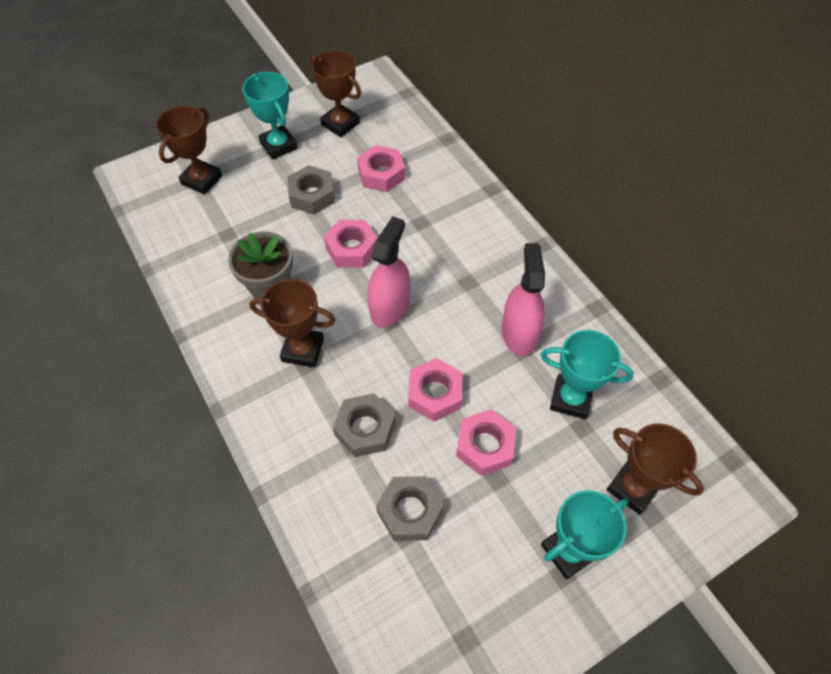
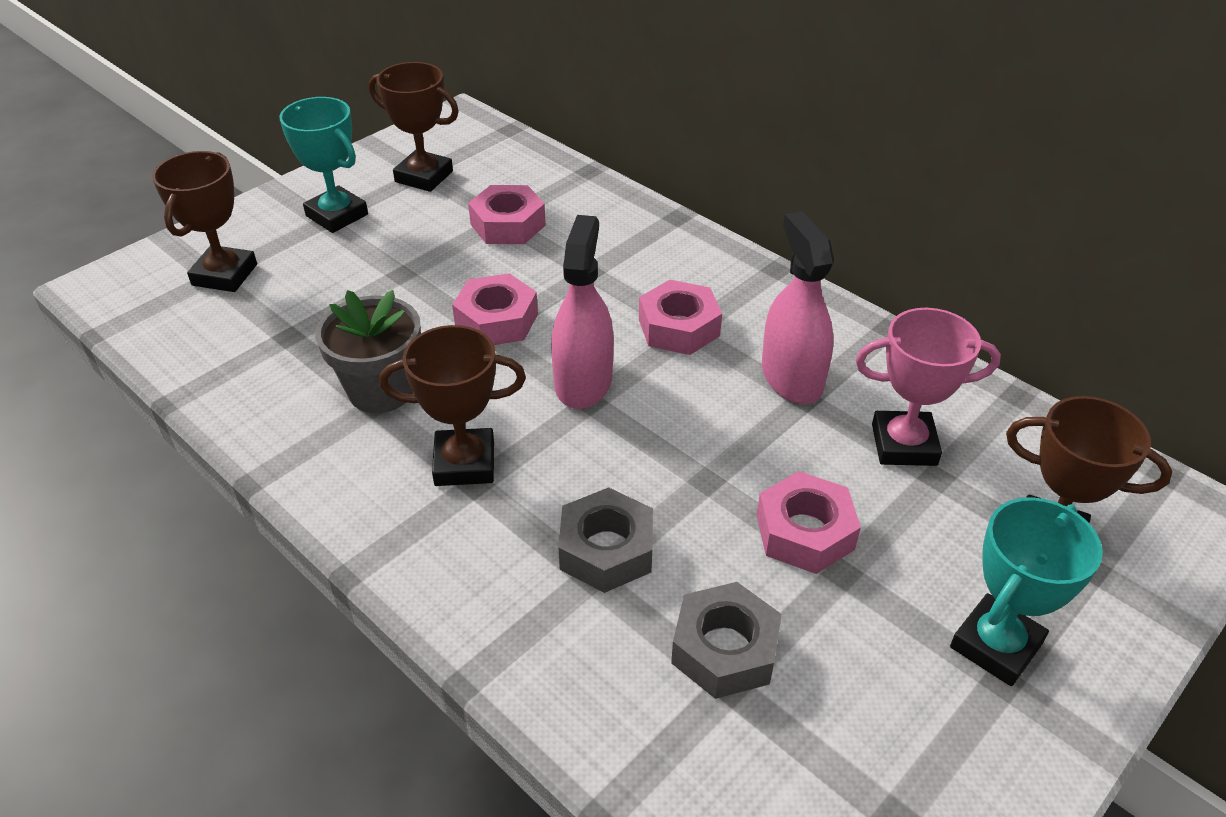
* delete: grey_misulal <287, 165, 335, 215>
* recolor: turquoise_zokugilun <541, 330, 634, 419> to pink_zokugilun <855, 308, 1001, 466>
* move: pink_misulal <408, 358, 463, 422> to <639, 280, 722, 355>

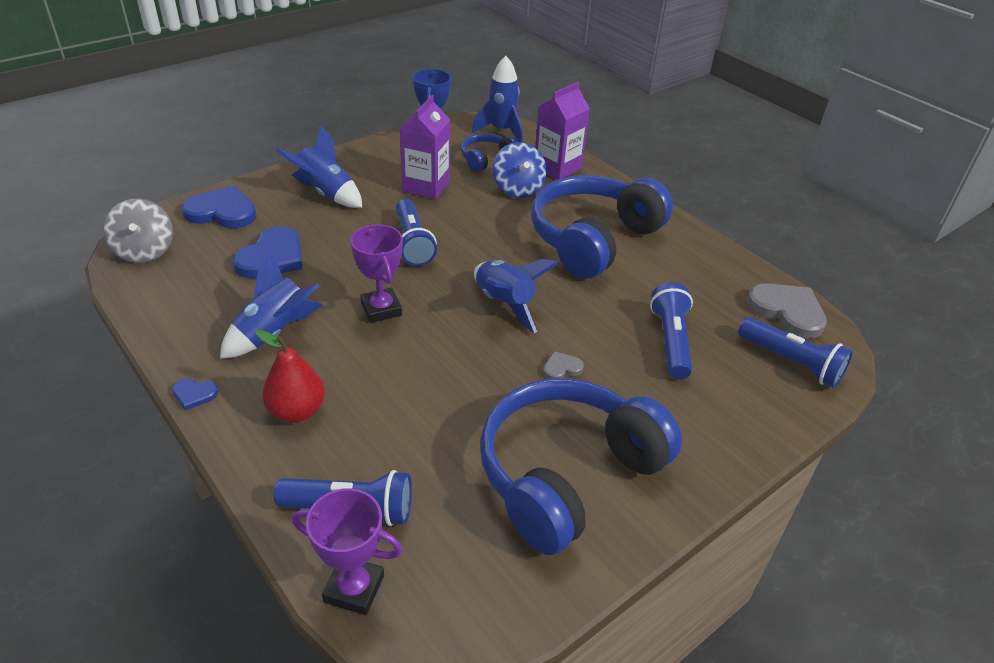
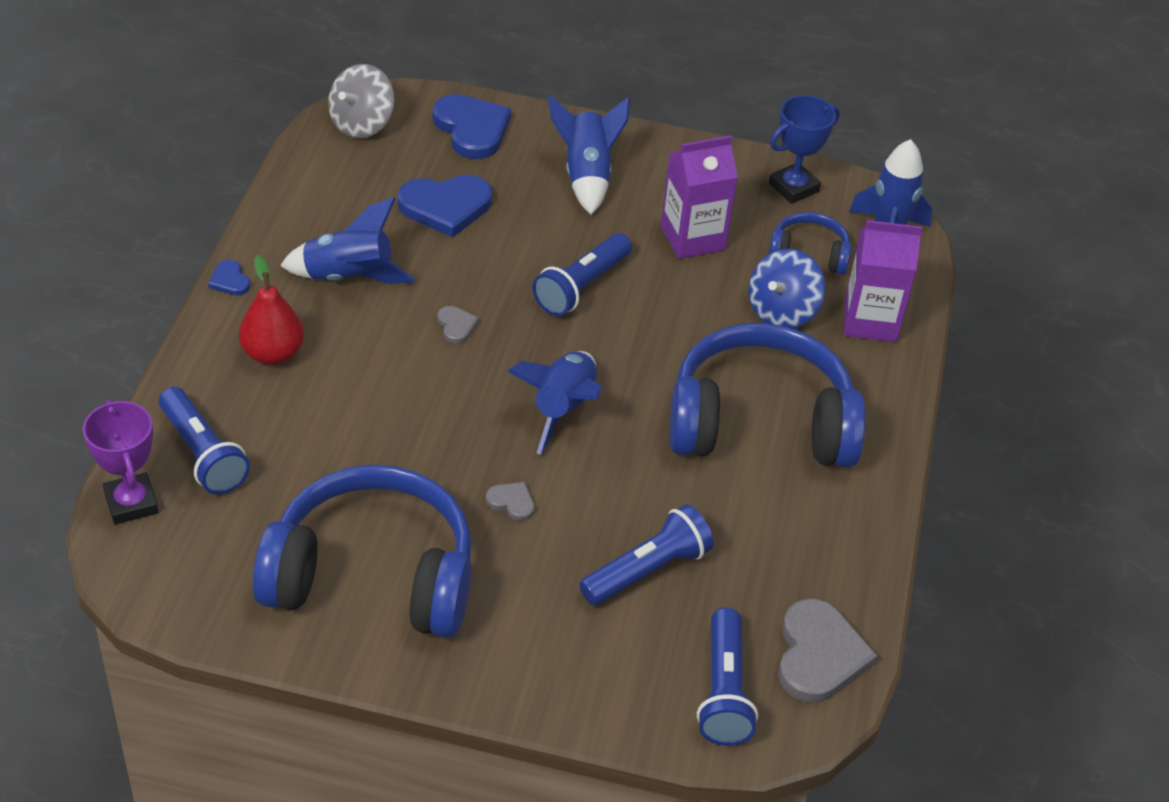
* replace: purple_zokugilun <350, 225, 403, 323> to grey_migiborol <438, 306, 479, 344>

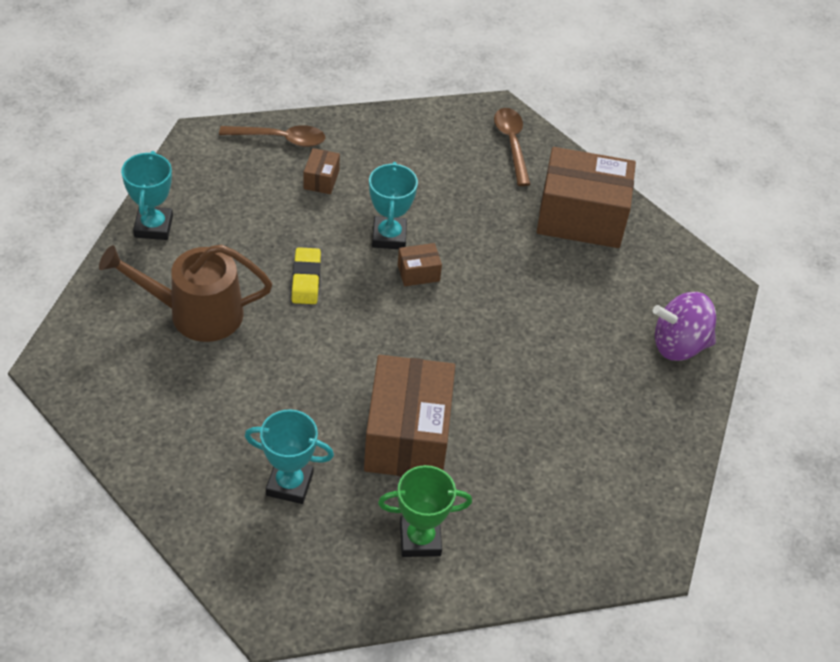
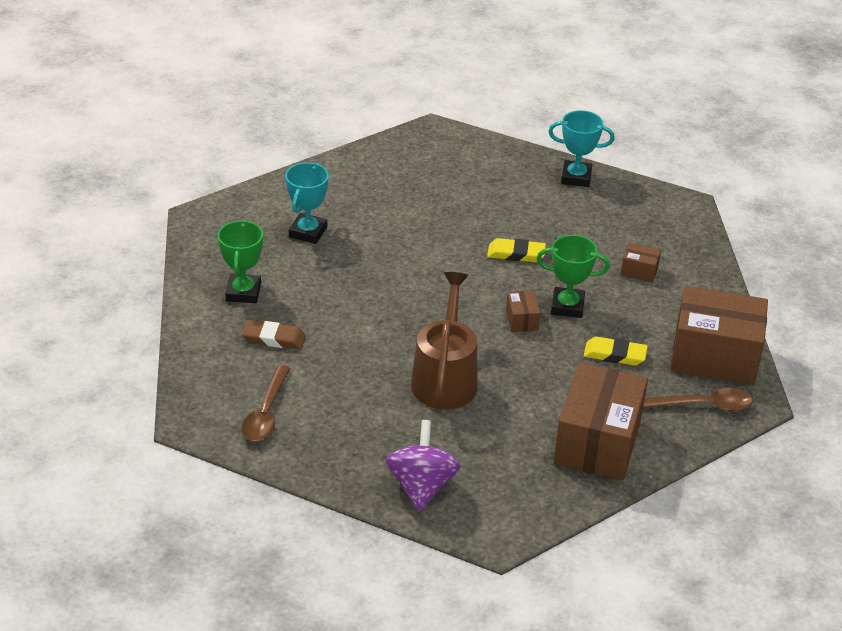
* move: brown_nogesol <219, 125, 325, 147> to <242, 365, 290, 441>
* recolor: turquoise_zokugilun <369, 162, 418, 249> to green_zokugilun <537, 235, 610, 318>
* move: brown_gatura <99, 244, 272, 342> to <411, 272, 478, 409>
* move: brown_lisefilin <364, 355, 455, 476> to <671, 286, 768, 385>
* insert: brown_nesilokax <242, 320, 306, 349>
* insert: yellow_nesilokax <584, 336, 648, 366>

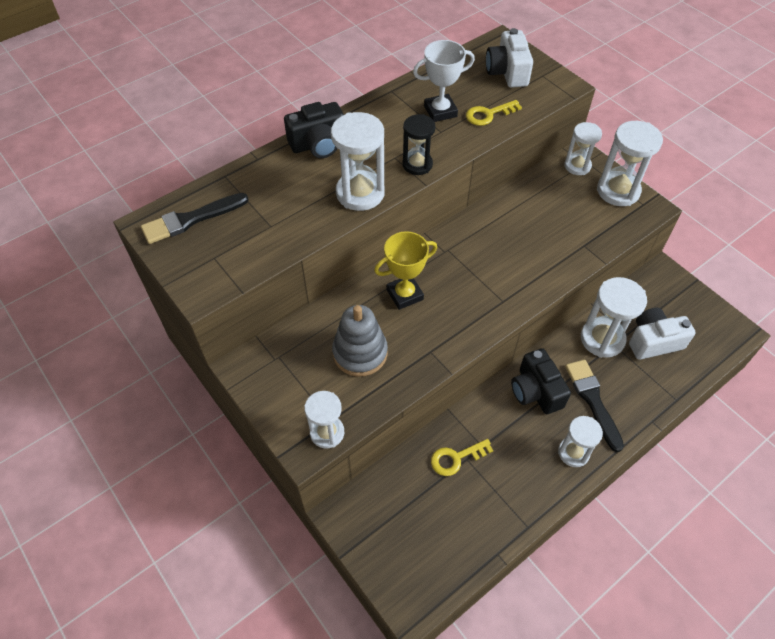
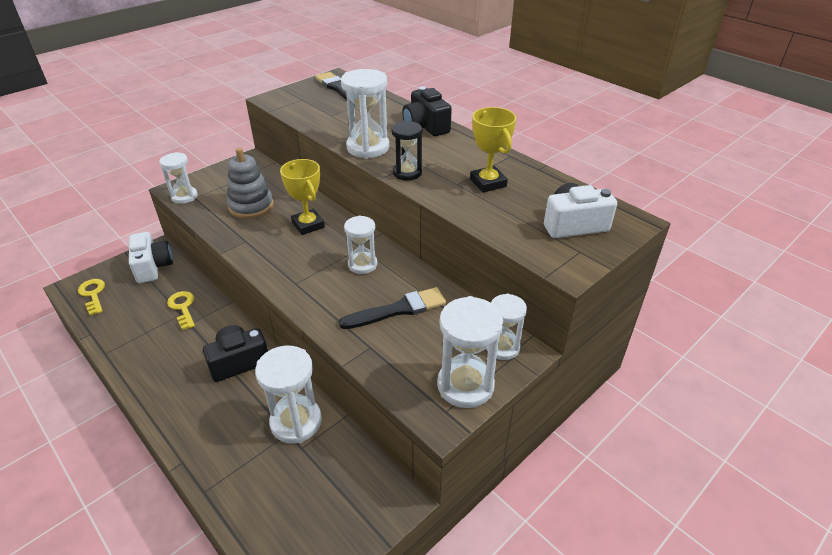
* recolor: white_zokugilun <413, 40, 475, 122> to yellow_zokugilun <470, 107, 516, 193>
* move: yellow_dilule <466, 100, 522, 126> to <78, 279, 105, 315>
* move: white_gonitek <629, 308, 696, 360> to <129, 232, 173, 283>
* move: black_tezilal <565, 360, 624, 452> to <339, 287, 446, 329>
* move: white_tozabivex <558, 416, 603, 467> to <344, 216, 377, 274>

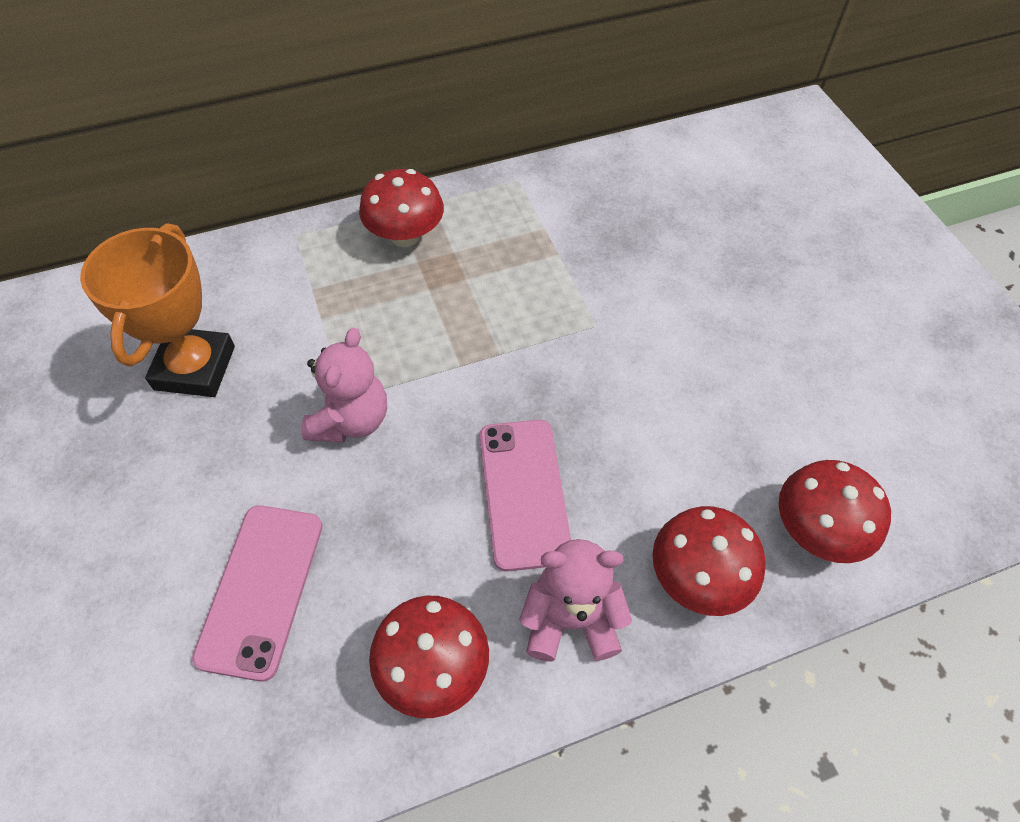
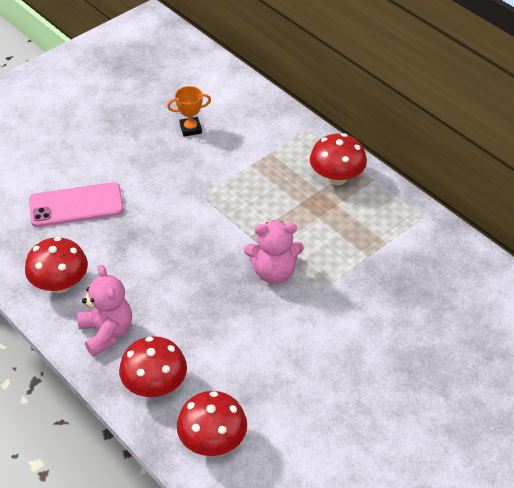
* resize: orange_zokugilun <80, 223, 235, 397> = <167, 86, 211, 136> x0.51
* move: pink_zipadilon <302, 328, 387, 442> to <244, 221, 304, 284>
* delete: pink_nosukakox <480, 420, 571, 572>

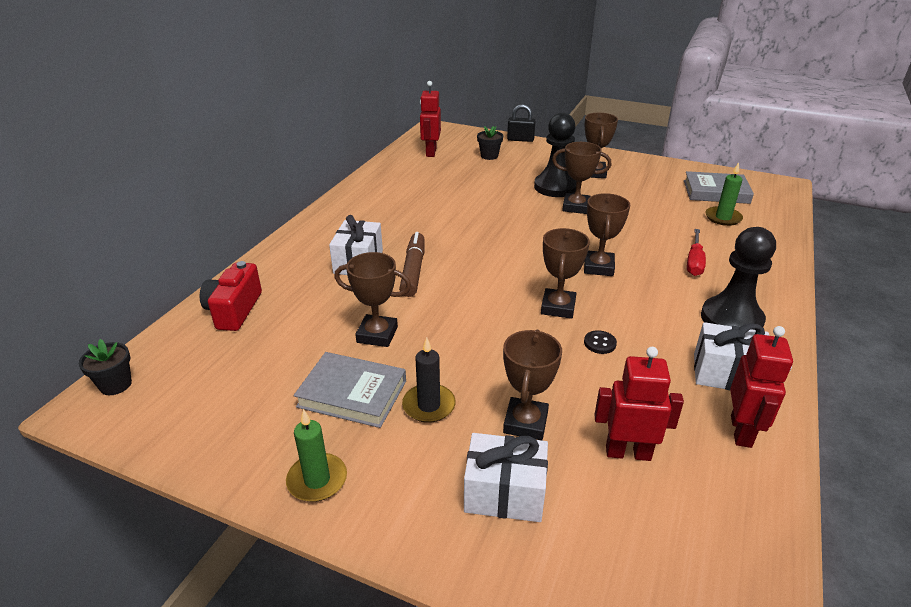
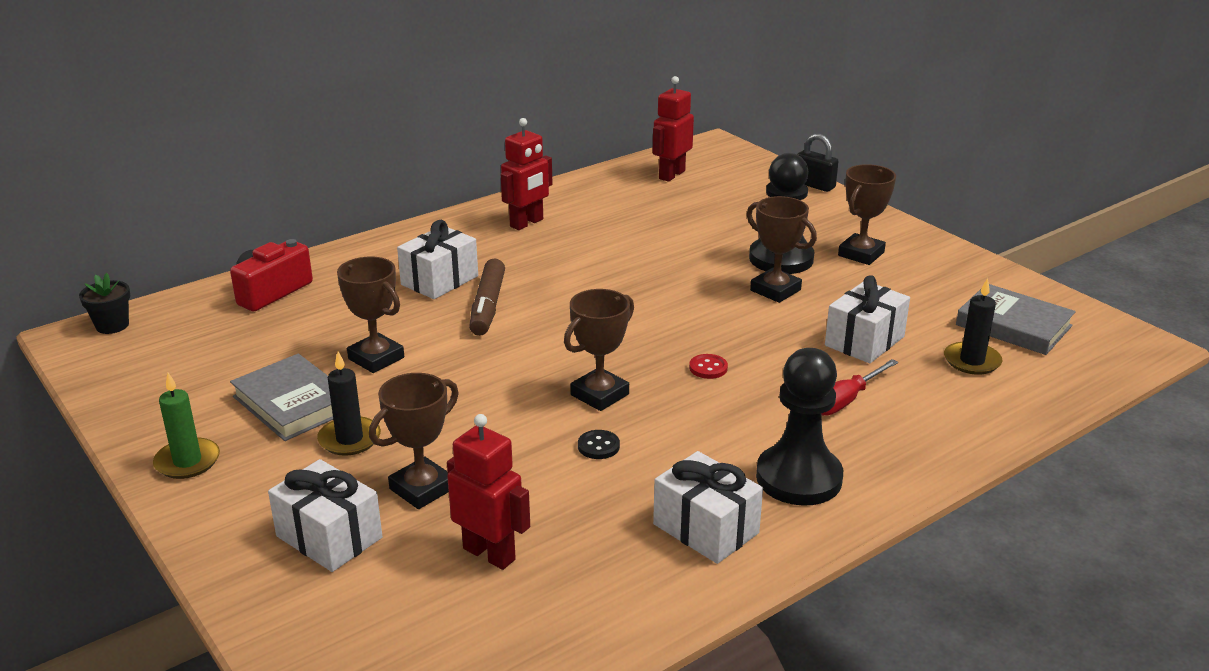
* delete: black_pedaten <477, 126, 503, 160>
* recolor: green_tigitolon <705, 162, 743, 226> to black_tigitolon <944, 278, 1002, 375>
* replace: brown_zokugilun <584, 193, 630, 276> to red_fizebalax <689, 354, 728, 379>
* rotate: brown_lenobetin <399, 232, 425, 297> = <469, 258, 505, 336> 150 degrees clockwise
* move: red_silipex <730, 326, 793, 448> to <501, 118, 552, 230>
* insert: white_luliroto <825, 275, 910, 363>

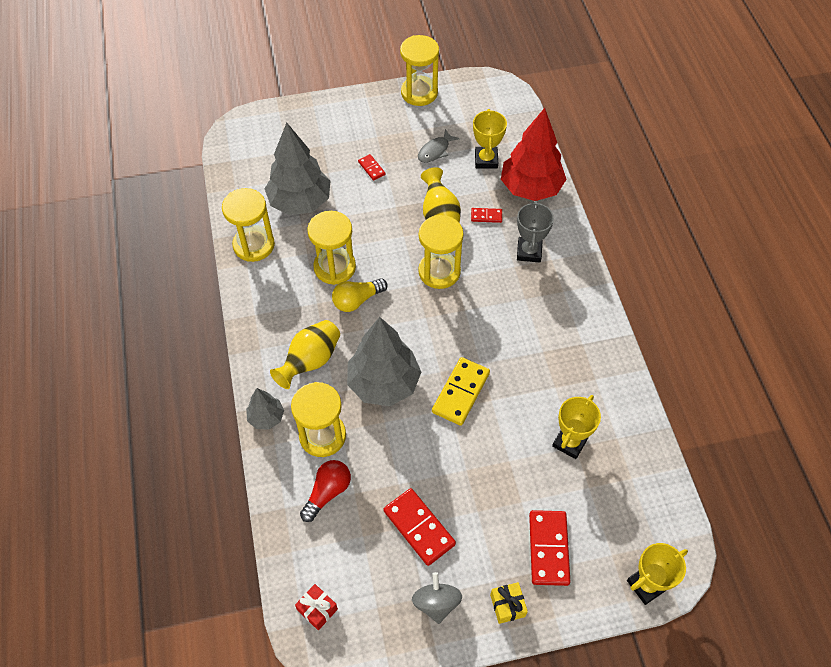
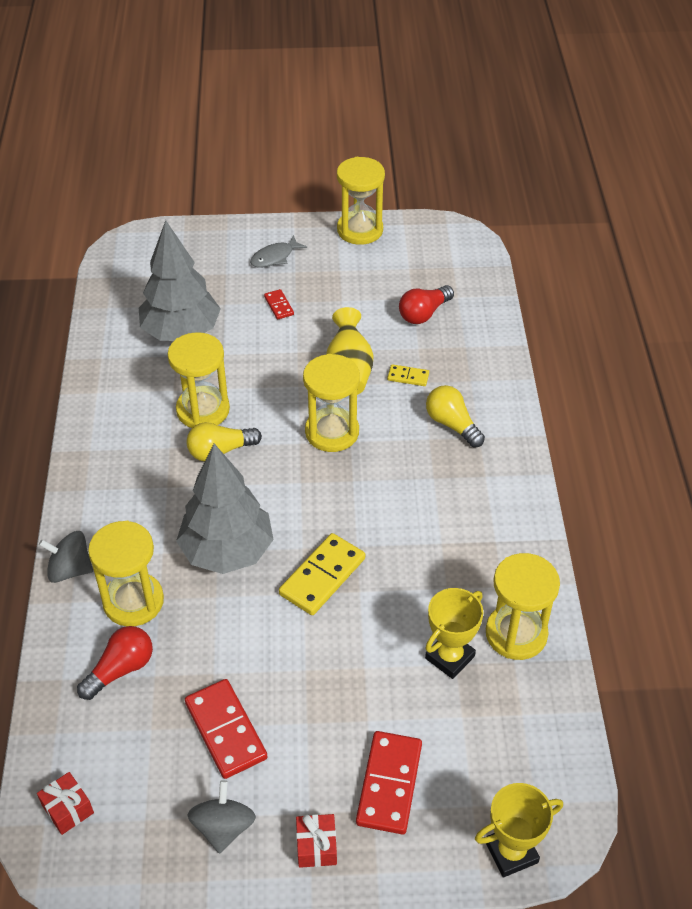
* delete: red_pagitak <501, 108, 567, 201>
* replace: yellow_zokugilun <473, 109, 507, 168> to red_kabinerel <399, 285, 454, 324>
* move: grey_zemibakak <418, 129, 460, 163> to <250, 235, 307, 268>
* move: yellow_tozabivex <222, 188, 275, 262> to <486, 553, 560, 660>
* replace: grey_zokugilun <517, 201, 554, 263> to yellow_kabinerel <426, 385, 485, 447>
* recolor: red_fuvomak <471, 208, 502, 223> to yellow_fuvomak <387, 364, 429, 386>
* delete: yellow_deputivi <270, 320, 340, 389>
* replace: grey_pagitak <246, 388, 284, 430> to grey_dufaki <39, 531, 93, 583>
* recolor: yellow_luliroto <490, 582, 528, 624> to red_luliroto <296, 814, 337, 868>

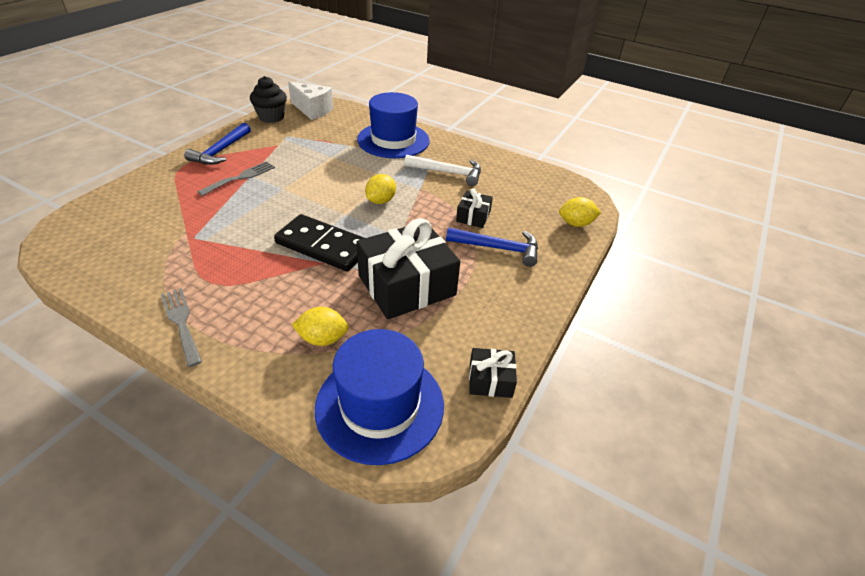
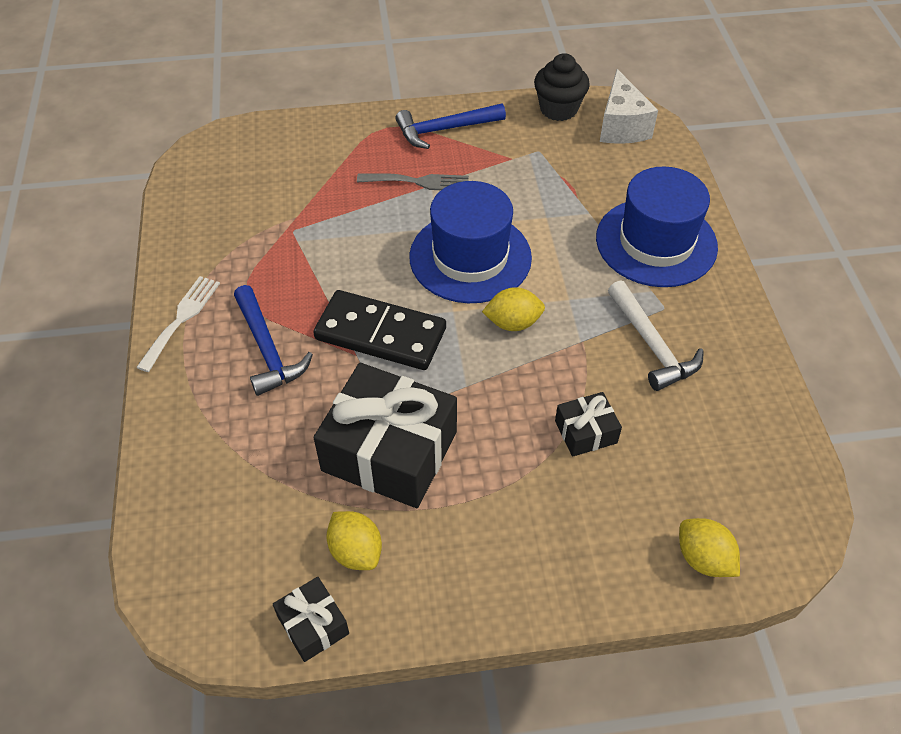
* rotate: black_fuvomak <274, 214, 364, 272> = <313, 290, 446, 370> 60 degrees counterclockwise
* move: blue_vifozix <446, 227, 538, 267> to <234, 285, 313, 396>
* recolor: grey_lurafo <161, 288, 202, 367> to white_lurafo <136, 276, 220, 372>
* move: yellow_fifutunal <292, 307, 349, 346> to <326, 511, 382, 570>
* move: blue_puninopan <315, 329, 444, 465> to <409, 181, 532, 303>

